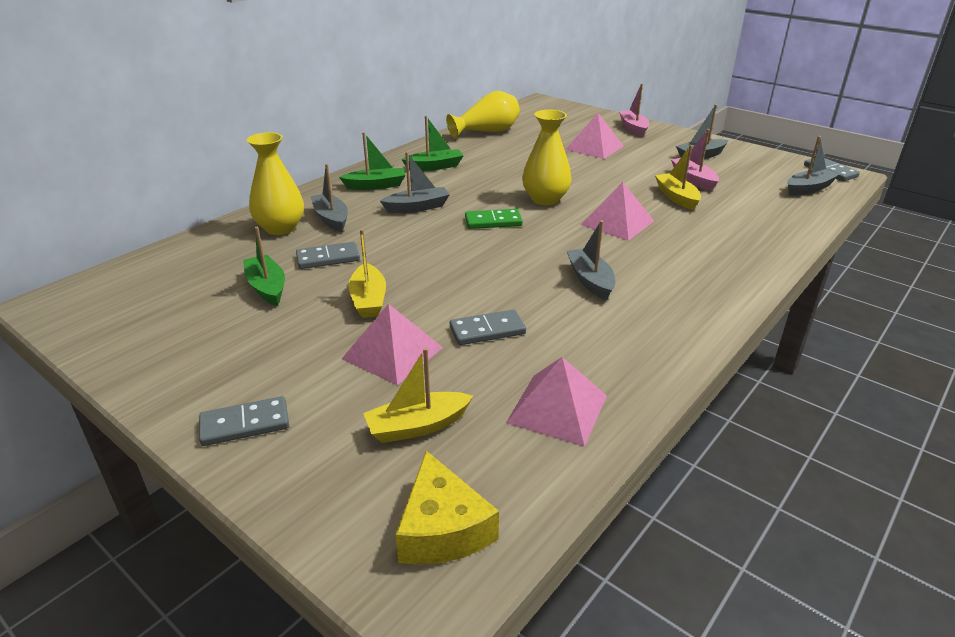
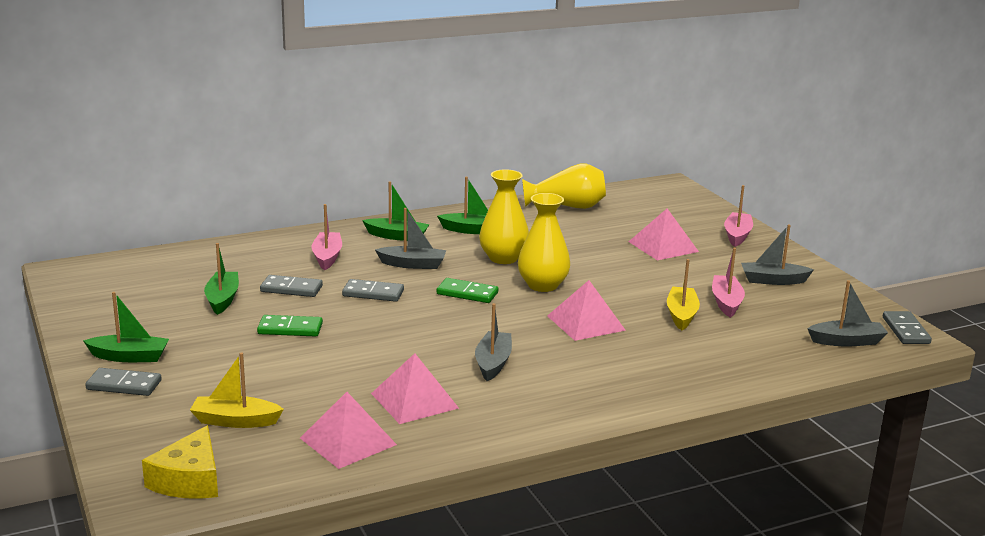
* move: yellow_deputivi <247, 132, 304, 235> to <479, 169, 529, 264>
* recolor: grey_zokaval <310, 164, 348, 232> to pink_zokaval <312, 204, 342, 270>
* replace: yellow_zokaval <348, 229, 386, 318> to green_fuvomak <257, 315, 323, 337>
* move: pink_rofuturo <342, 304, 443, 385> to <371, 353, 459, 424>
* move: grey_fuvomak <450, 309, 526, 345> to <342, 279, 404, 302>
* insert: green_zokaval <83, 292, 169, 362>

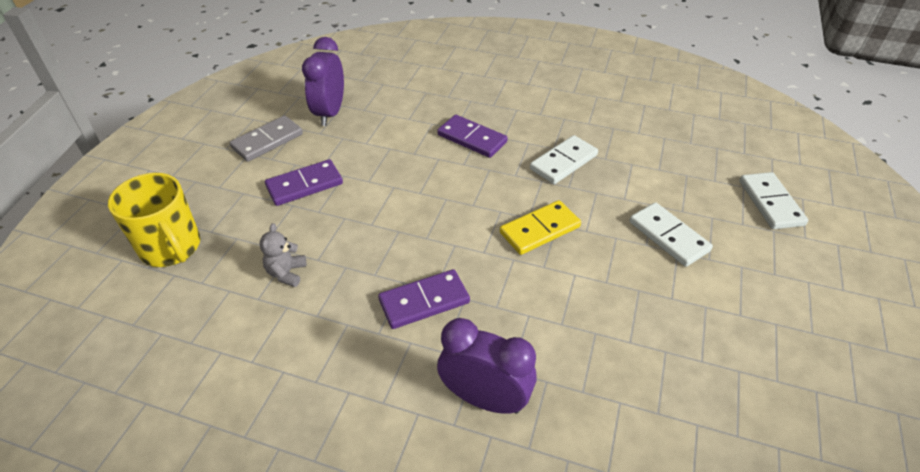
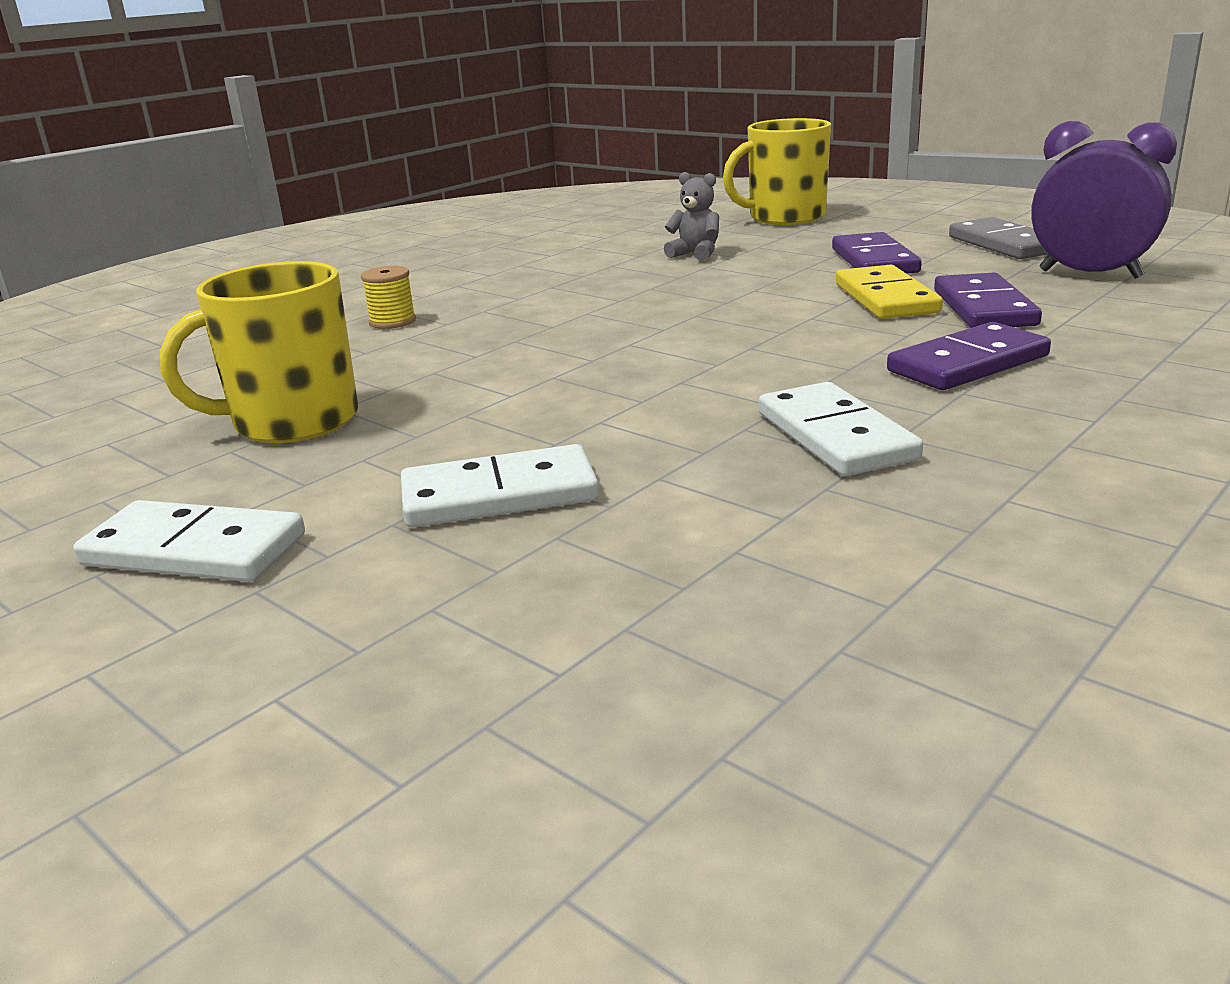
* move: white_fuvomak <739, 172, 808, 229> to <73, 500, 305, 582>
* move: yellow_fuvomak <500, 200, 581, 255> to <836, 265, 943, 319>
* move: purple_fuvomak <378, 269, 470, 329> to <934, 272, 1042, 328>
* replace: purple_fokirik <437, 318, 537, 414> to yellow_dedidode <361, 266, 416, 329>
* insert: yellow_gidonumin <160, 261, 358, 443>

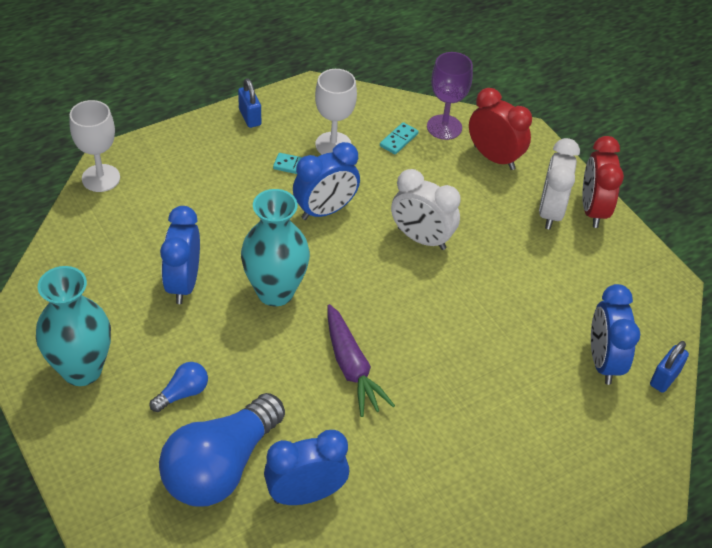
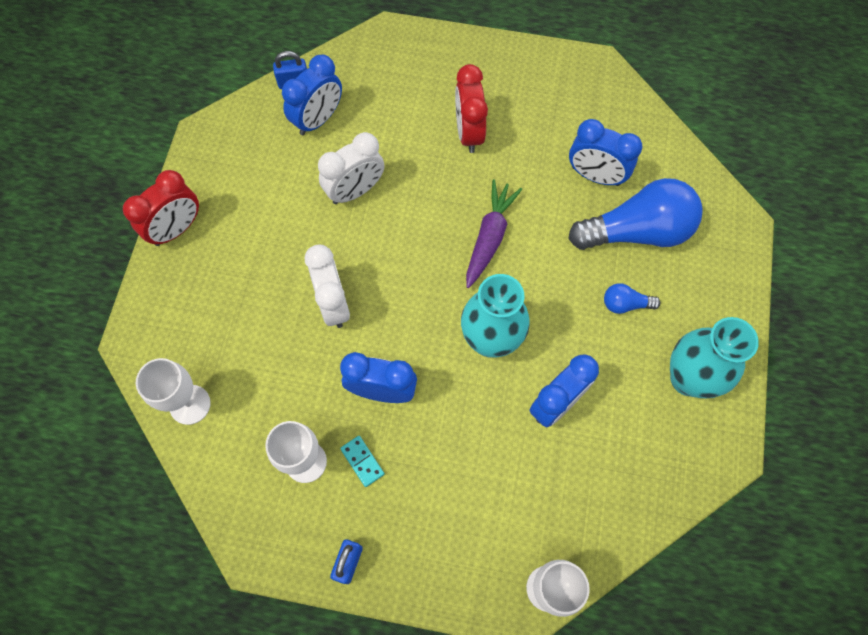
* recolor: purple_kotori <427, 52, 473, 140> to white_kotori <136, 358, 211, 425>
* move: red_fokirik <469, 88, 532, 170> to <455, 64, 488, 153>
* delete: turquoise_fuvomak <380, 122, 419, 155>
* move: white_fokirik <539, 138, 580, 230> to <318, 132, 384, 204>

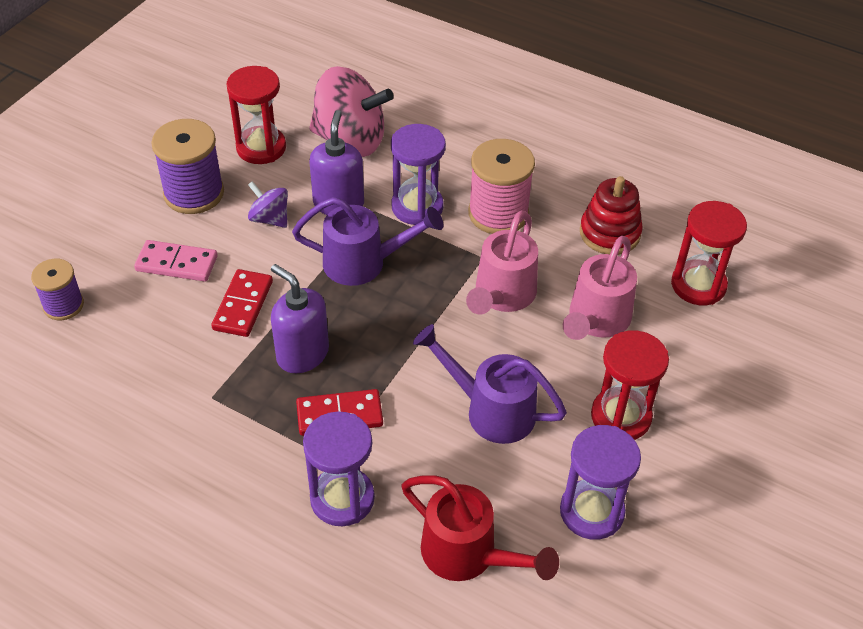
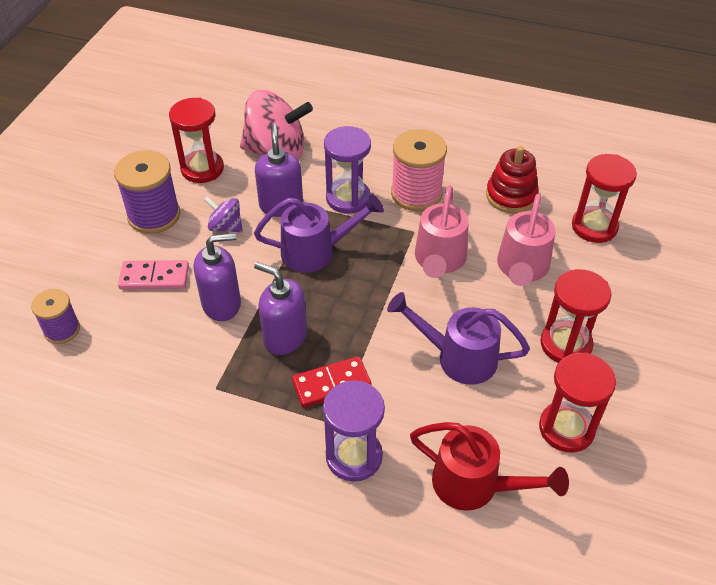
* replace: red_fuvomak <211, 269, 273, 337> to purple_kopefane <194, 233, 241, 321>
* recolor: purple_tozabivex <560, 425, 641, 540> to red_tozabivex <539, 352, 616, 453>

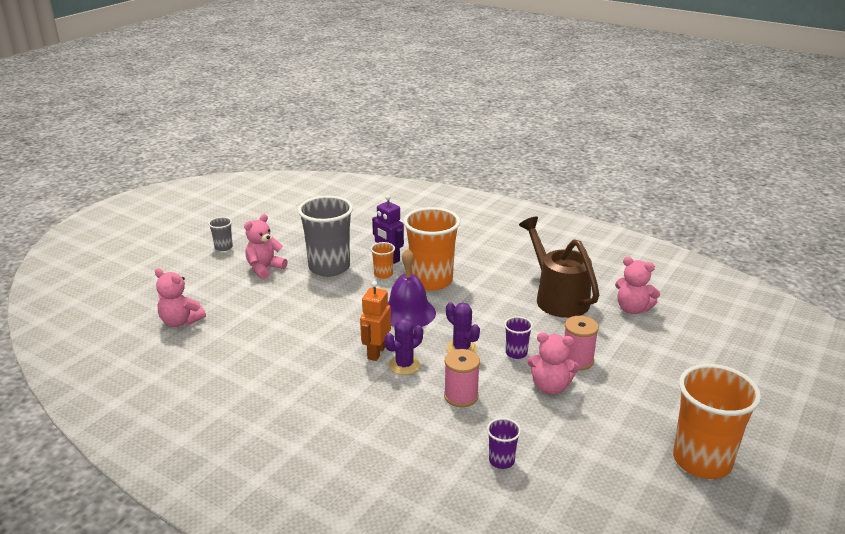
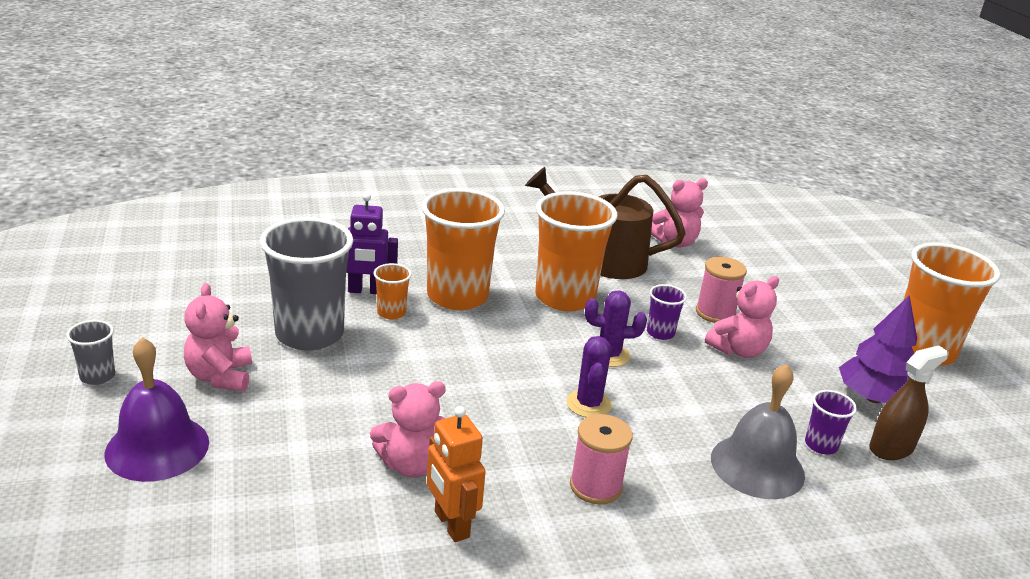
* move: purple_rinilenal <388, 248, 436, 328> to <105, 337, 209, 482>
* move: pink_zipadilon <155, 268, 206, 327> to <370, 381, 446, 478>
* move: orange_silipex <360, 281, 391, 361> to <427, 406, 486, 542>
* move: pink_dedidode <444, 349, 480, 407> to <570, 414, 633, 505>
* insert: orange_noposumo <535, 191, 617, 311>
* insert: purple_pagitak <839, 295, 917, 403>
* insert: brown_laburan <869, 345, 949, 460>
* insert: grey_rinilenal <711, 364, 805, 499>

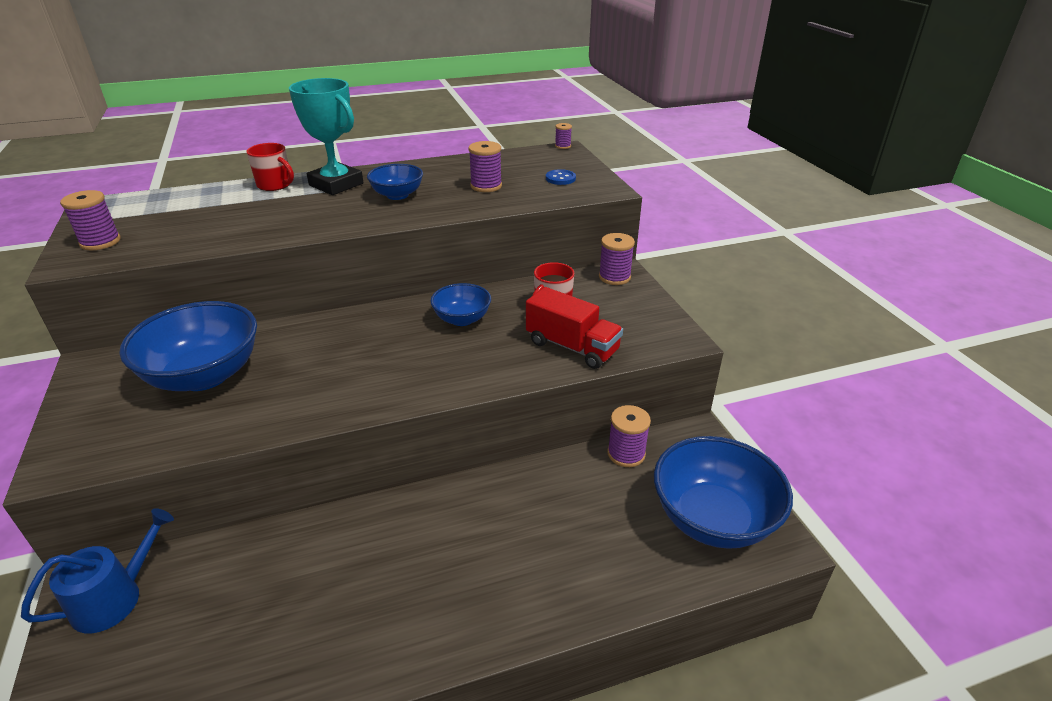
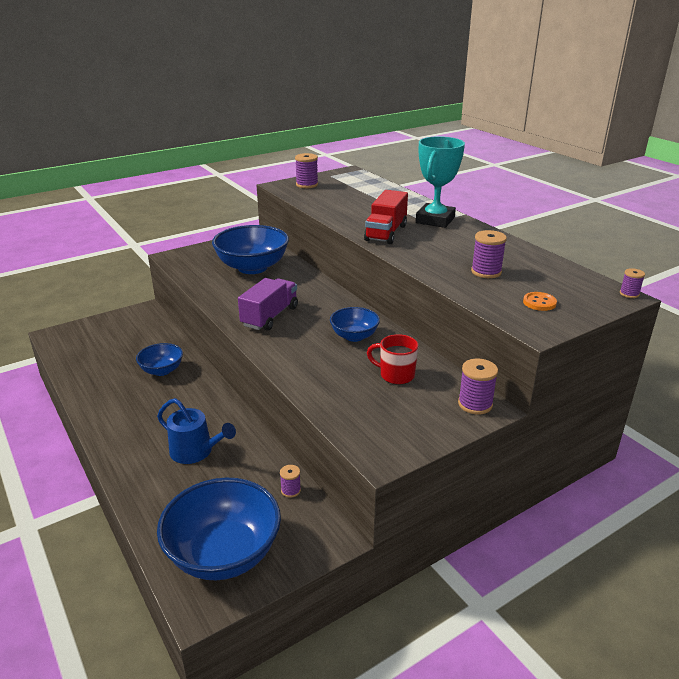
* delete: red_gidonumin <246, 143, 294, 191>
* move: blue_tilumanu <367, 164, 423, 200> to <136, 343, 183, 376>
* recolor: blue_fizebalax <546, 169, 576, 185> to orange_fizebalax <523, 292, 557, 311>
* move: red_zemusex <526, 287, 623, 369> to <364, 190, 408, 244>
* resize: purple_dedidode <607, 405, 651, 467> = <280, 465, 301, 498> x0.58
* move: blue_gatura <21, 508, 174, 633> to <157, 398, 236, 464>
* insert: purple_zemusex <238, 278, 298, 331>

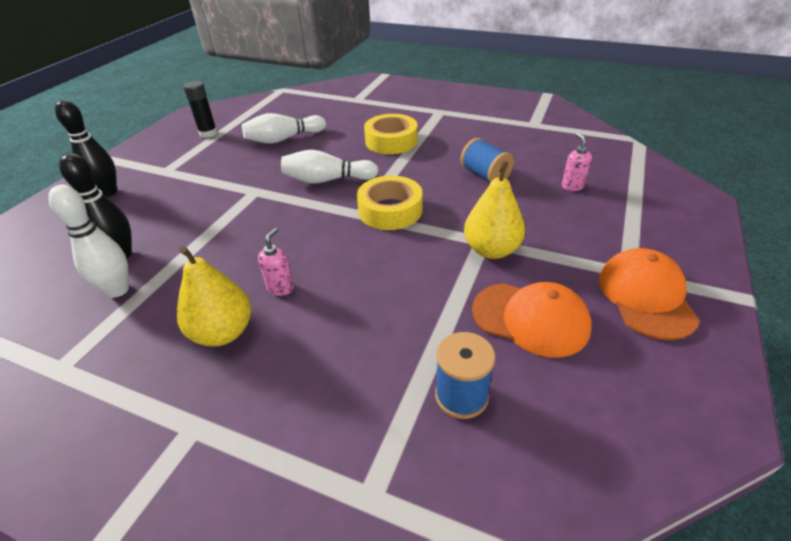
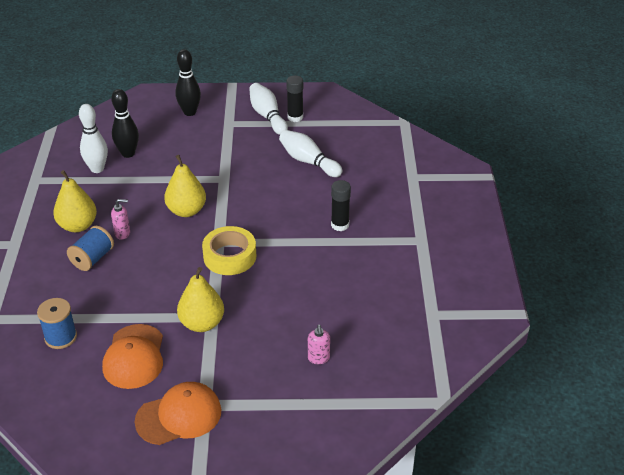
* replace: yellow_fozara <364, 114, 418, 154> to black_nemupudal <331, 180, 351, 231>
* rotate: pink_kopefane <562, 133, 592, 191> = <308, 325, 330, 364> 120 degrees clockwise
* move: blue_dedidode <460, 138, 514, 183> to <67, 226, 114, 271>
* move: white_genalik <281, 150, 379, 183> to <249, 83, 288, 135>
* insert: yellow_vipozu <164, 155, 206, 217>

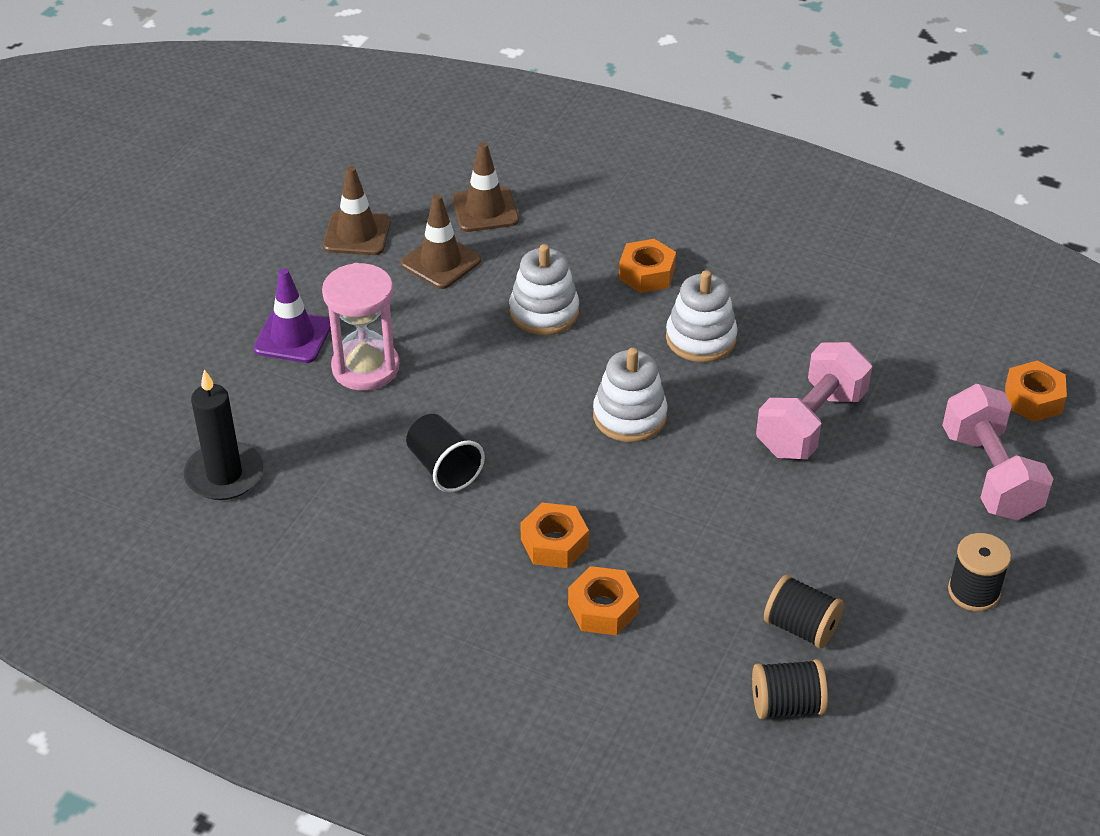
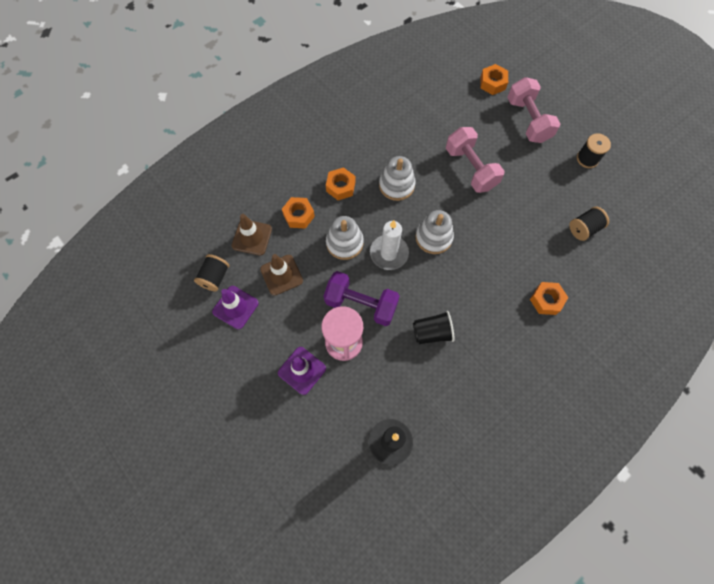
* recolor: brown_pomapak <323, 166, 391, 255> to purple_pomapak <212, 286, 259, 329>
* rotate: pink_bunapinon <942, 384, 1054, 521> = <507, 77, 560, 143> 60 degrees clockwise
* move: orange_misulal <520, 503, 589, 568> to <282, 197, 315, 229>
* move: black_dedidode <752, 659, 828, 719> to <194, 254, 229, 292>
* insert: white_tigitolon <370, 220, 409, 270>
* insert: purple_bunapinon <324, 271, 400, 326>

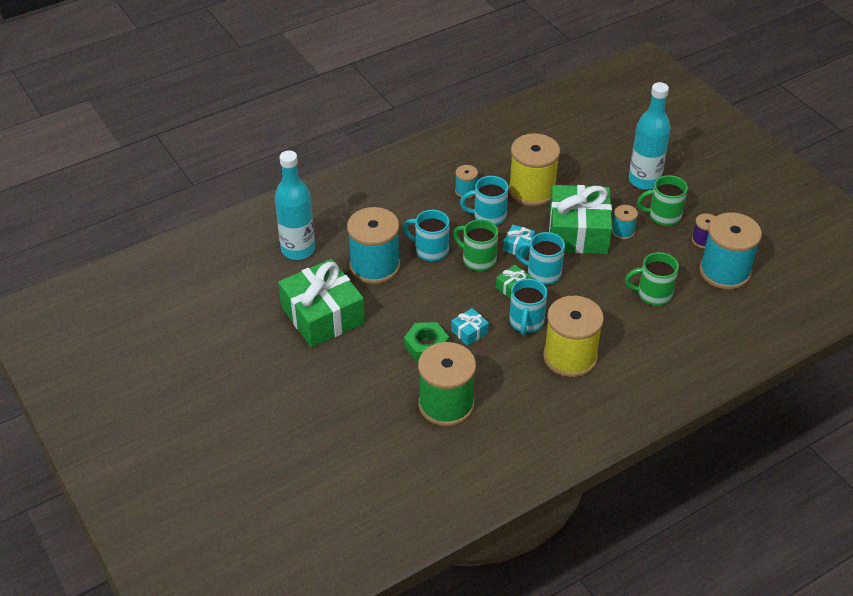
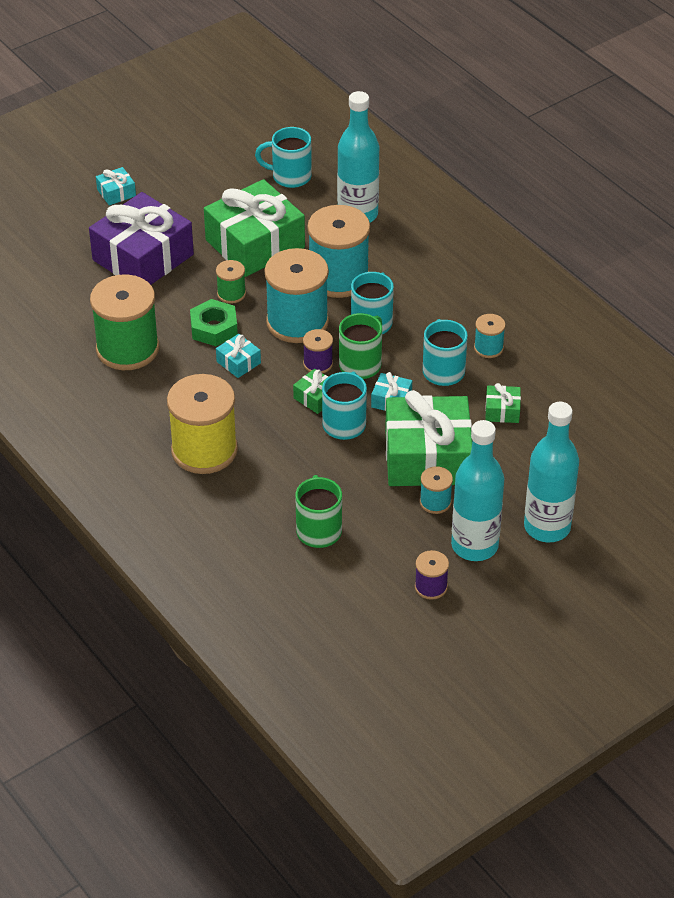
* replace: yellow_dedidode <508, 133, 560, 206> to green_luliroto <485, 383, 521, 423>
* replace: green_gidonumin <637, 175, 688, 226> to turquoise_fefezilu <451, 420, 504, 561>
* move: turquoise_dedidode <699, 212, 762, 290> to <264, 248, 329, 343>
* move: turquoise_gidonumin <509, 279, 547, 335> to <255, 127, 312, 188>
* insert: turquoise_luliroto <96, 167, 136, 205>
* insert: purple_luliroto <89, 192, 194, 285>
* insert: green_dedidode <216, 260, 246, 304>
* insert: purple_dedidode <303, 329, 333, 373>

